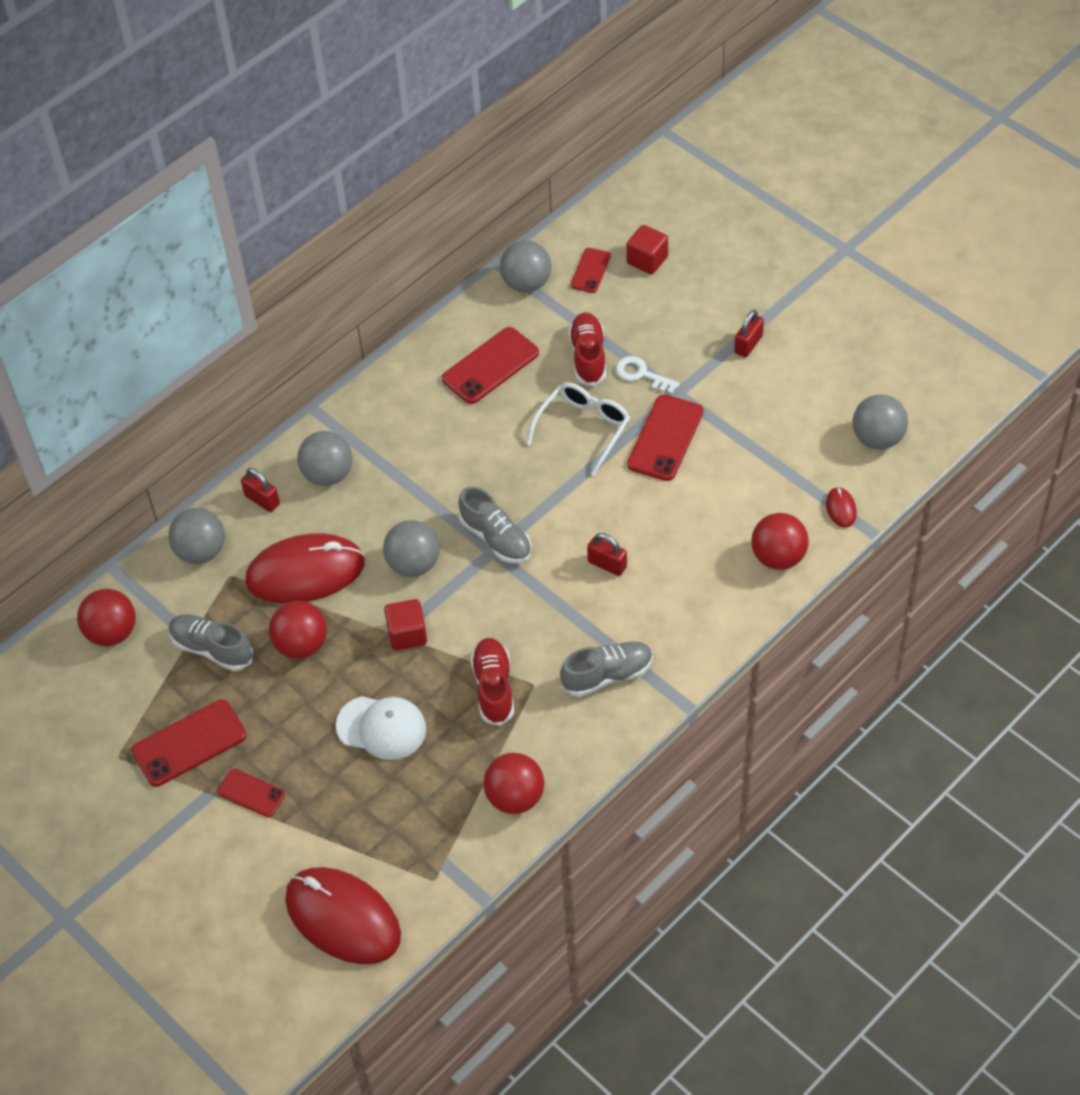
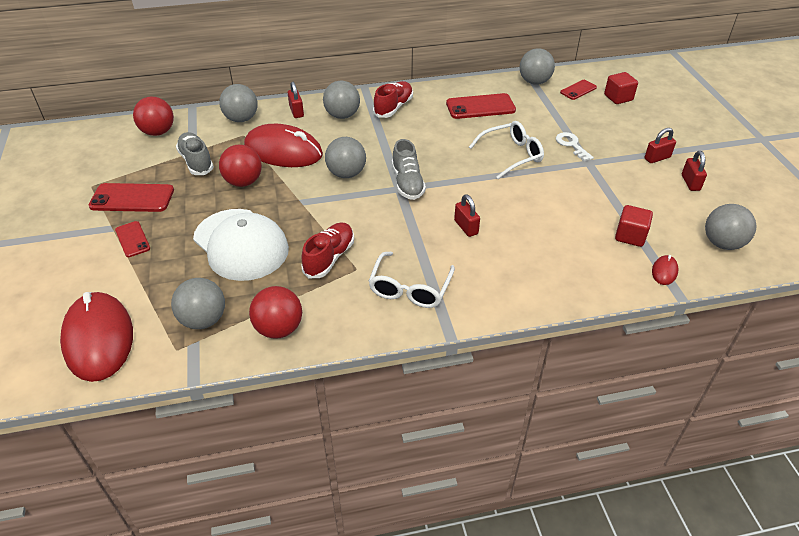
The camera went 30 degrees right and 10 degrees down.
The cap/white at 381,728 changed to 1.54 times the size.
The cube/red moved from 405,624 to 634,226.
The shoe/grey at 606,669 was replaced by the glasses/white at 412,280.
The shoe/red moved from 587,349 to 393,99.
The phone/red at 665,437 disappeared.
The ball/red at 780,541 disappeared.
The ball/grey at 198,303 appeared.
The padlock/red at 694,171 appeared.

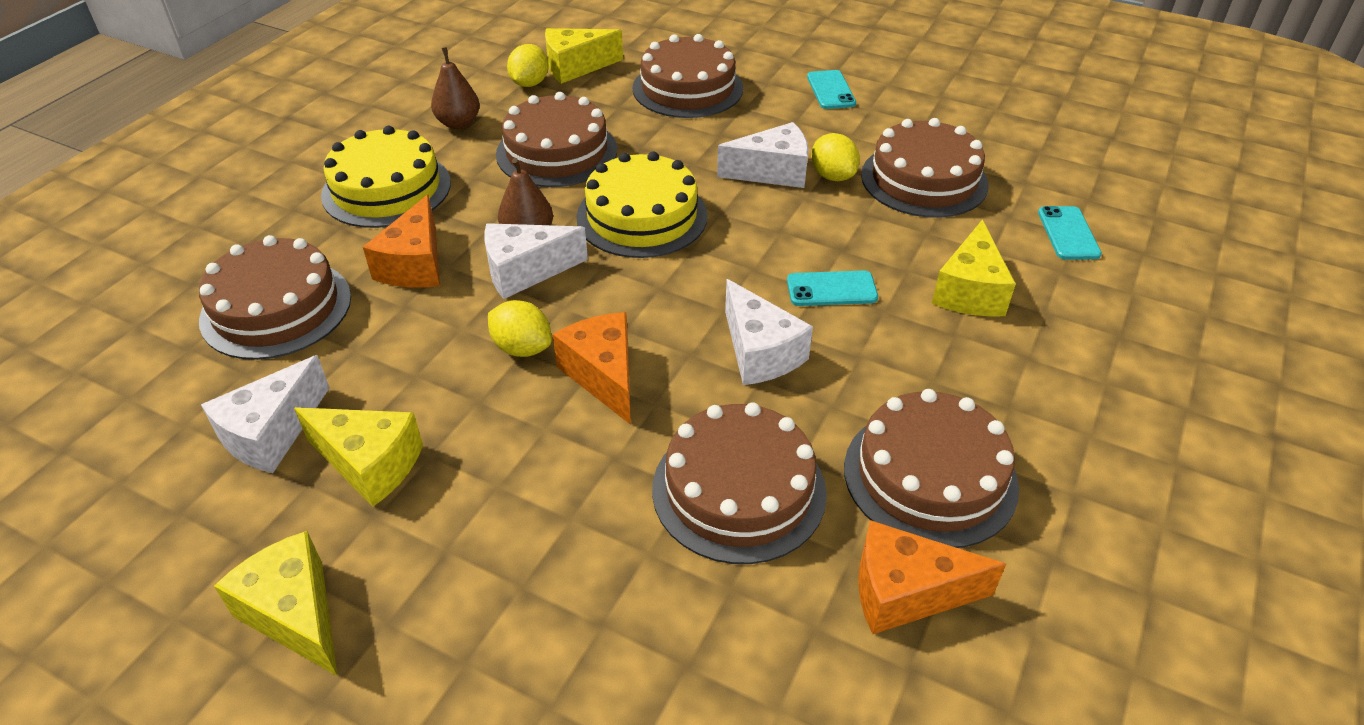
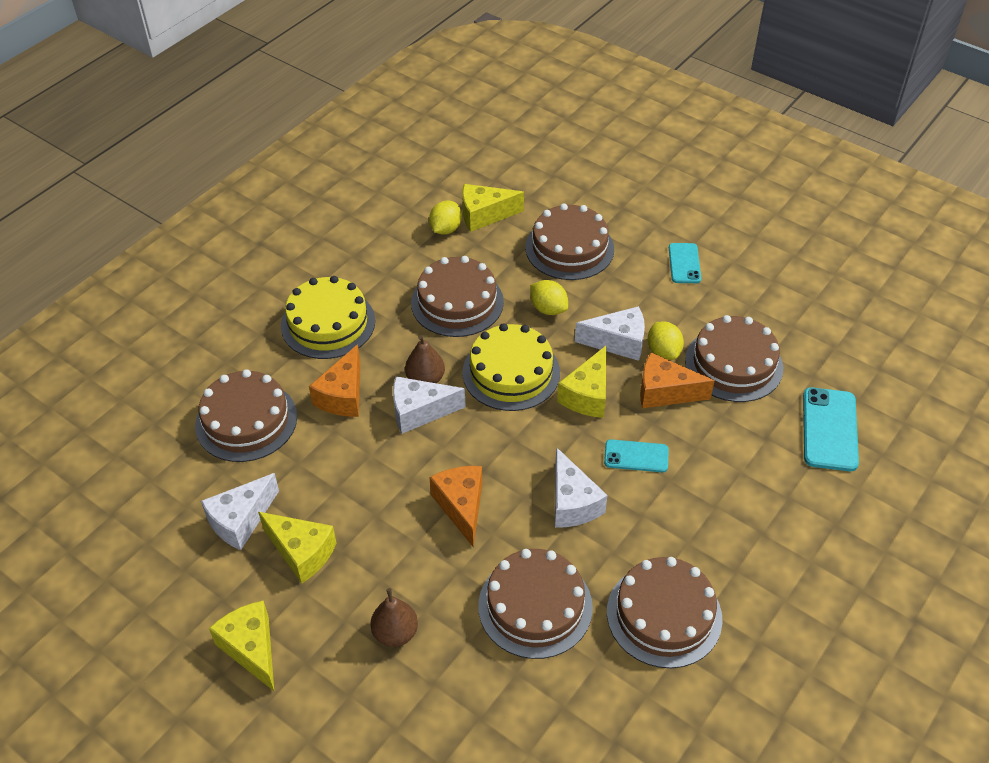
The camera went 10 degrees right and 5 degrees up.
The pear/brown moved from 455,88 to 394,617.
The lemon/yellow moved from 520,328 to 549,297.
The cheese/orange moved from 932,577 to 677,380.
The cheese/yellow moved from 974,268 to 581,382.
The phone/turquoise at 1070,233 changed to 1.59 times the size.

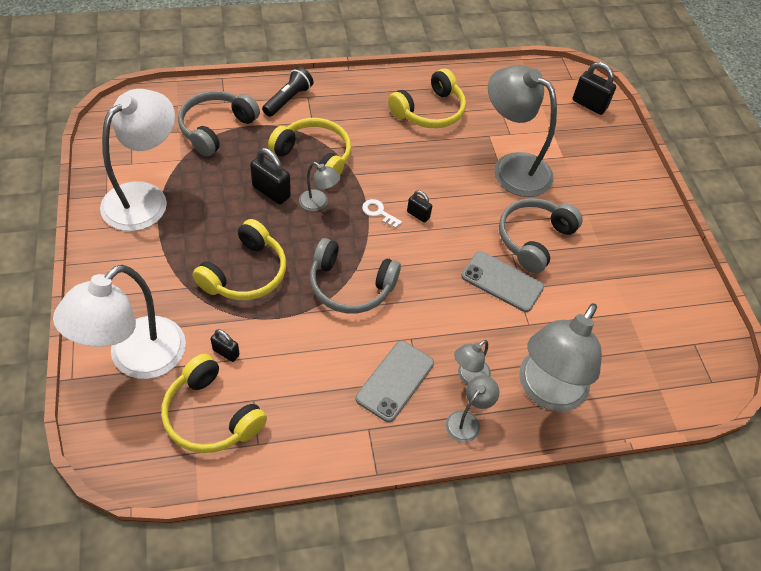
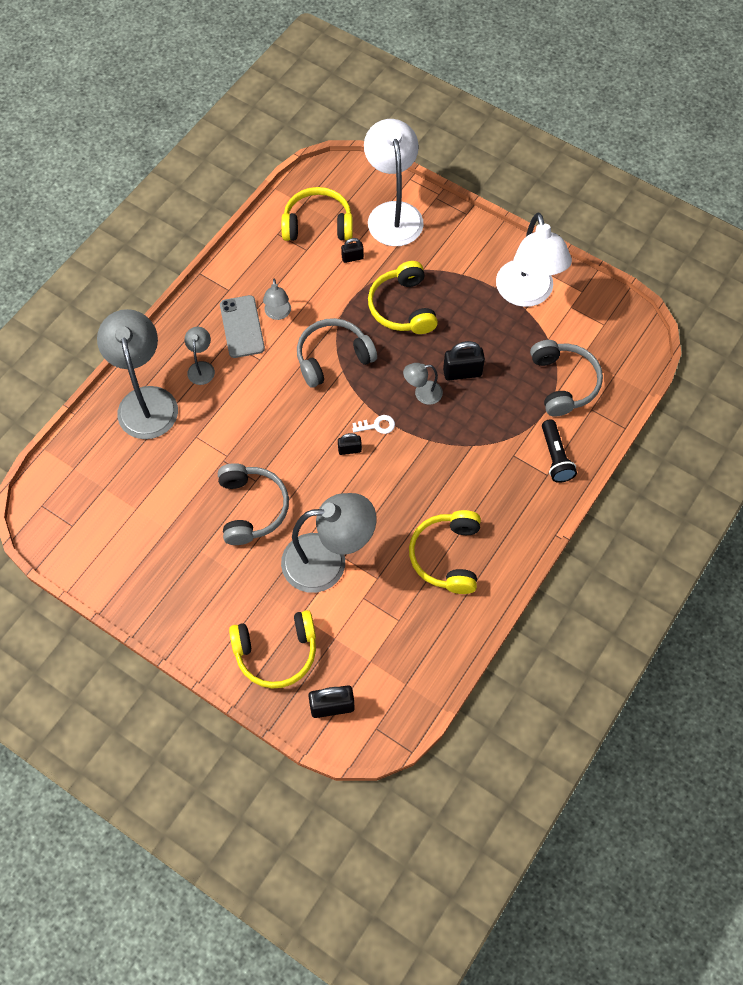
The camera went 140 degrees right and 10 degrees up.
The headphones/yellow moved from 309,146 to 272,649.
The lamp/grey moved from 473,408 to 277,299.
The phone/grey at 502,281 disappeared.

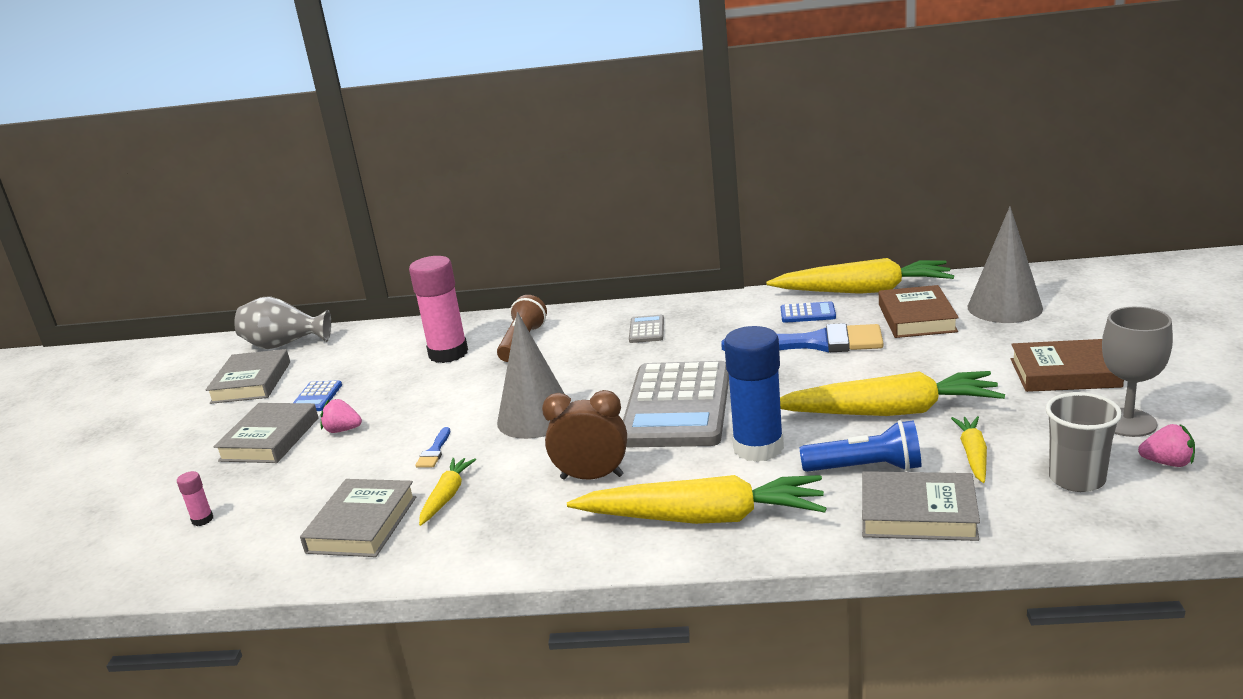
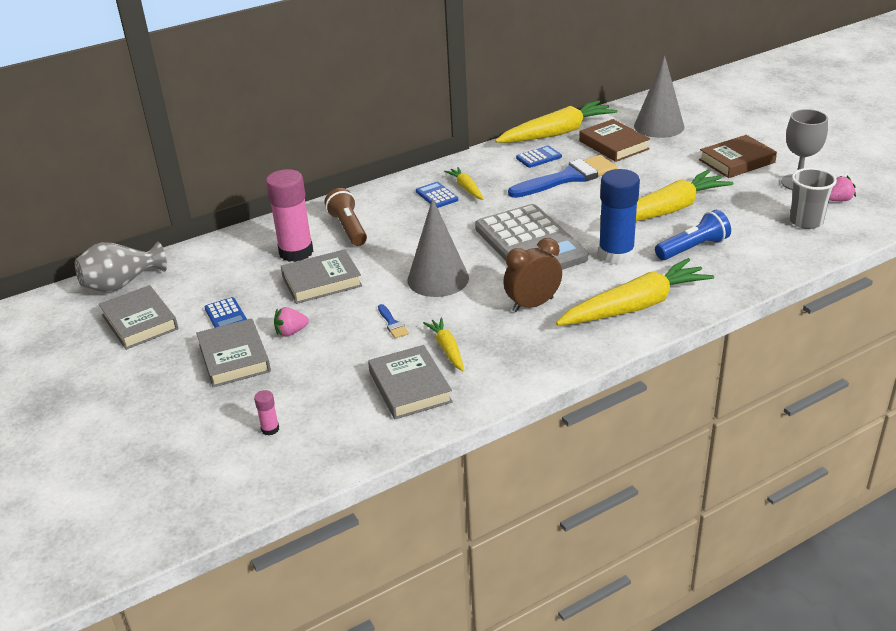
The camera went 35 degrees left and 10 degrees up.
The calculator/grey at 646,329 became the calculator/blue at 437,195.
The book/grey moved from 921,506 to 321,276.
The carrot/yellow moved from 969,449 to 464,183.

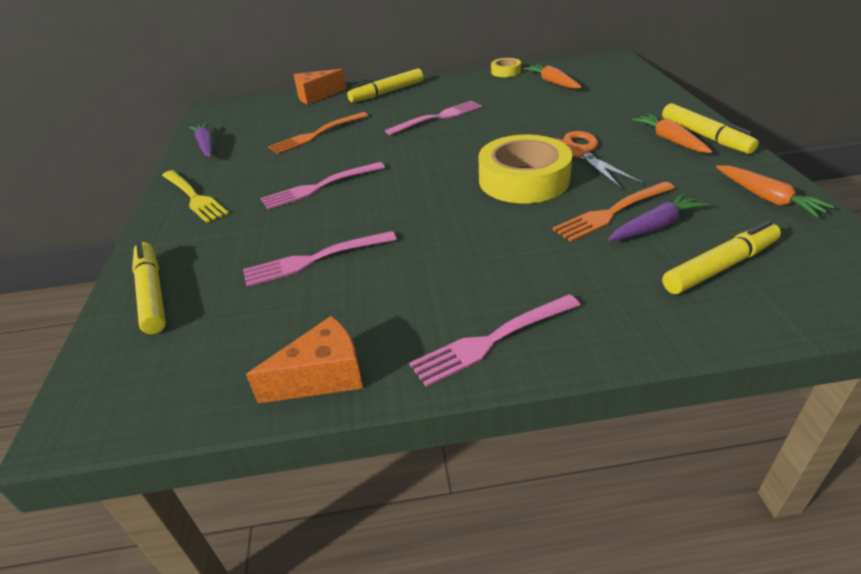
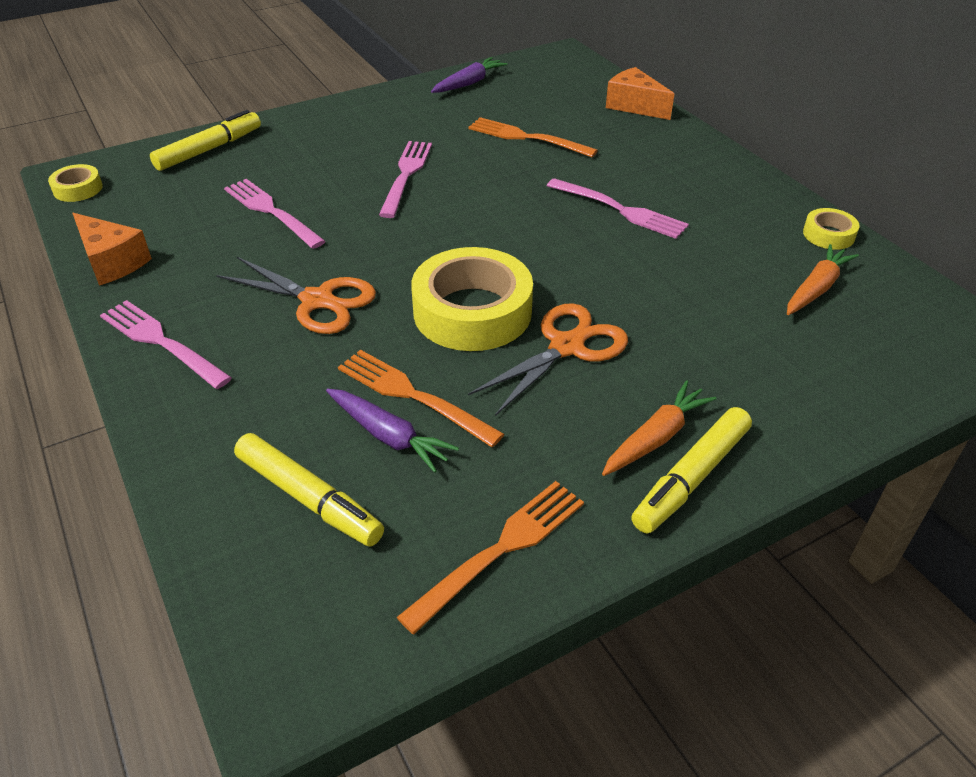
The camera went 65 degrees right and 5 degrees up.
The fork/yellow at 195,196 disappeared.
The fork/pink at 322,186 turned 60 degrees clockwise.
The marker/yellow at 385,85 disappeared.
The carrot/orange at 775,191 was replaced by the fork/orange at 490,557.
The tape/yellow at 75,183 appeared.
The scissors/orange at 296,295 appeared.

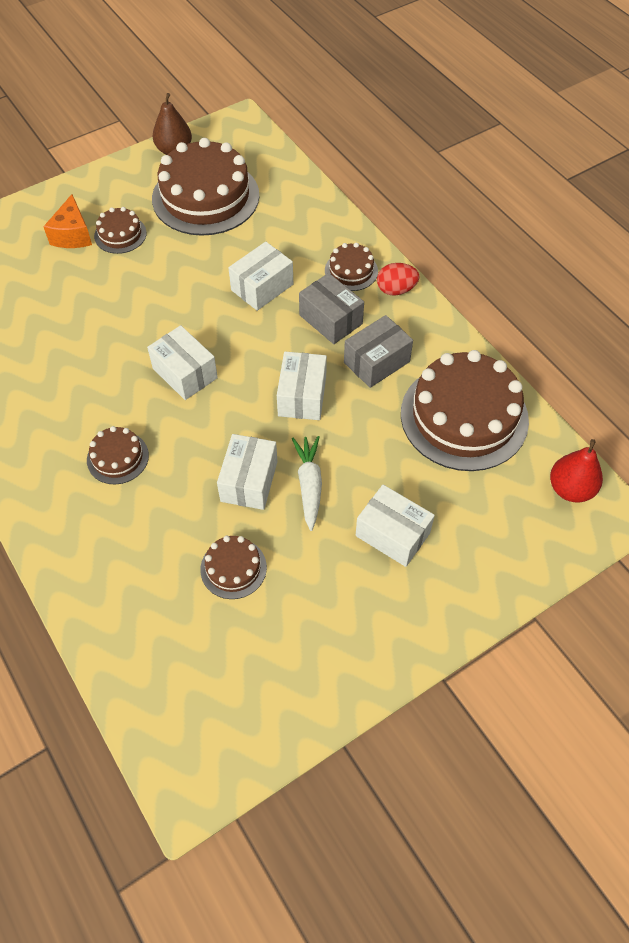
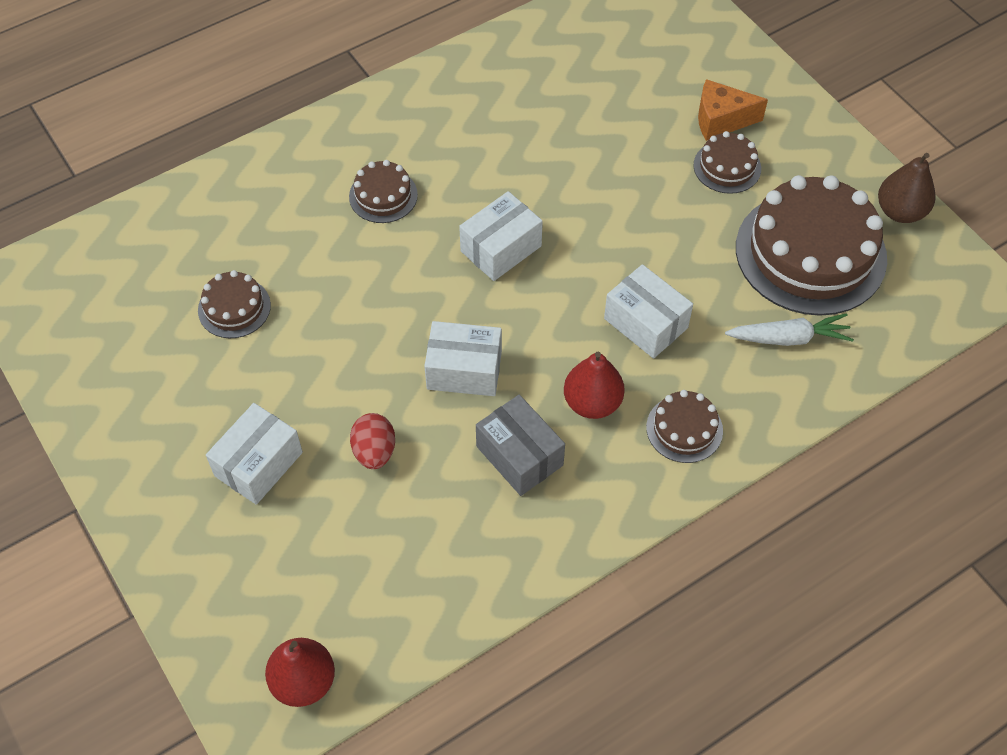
The camera went 90 degrees right and 0 degrees up.
The box/white at 247,472 disappeared.
The carrot/white moved from 307,483 to 789,329.
The box/grey at 331,308 was replaced by the pear/red at 594,385.
The egg/red moved from 398,279 to 372,441.
The cake/brown at 465,410 disappeared.

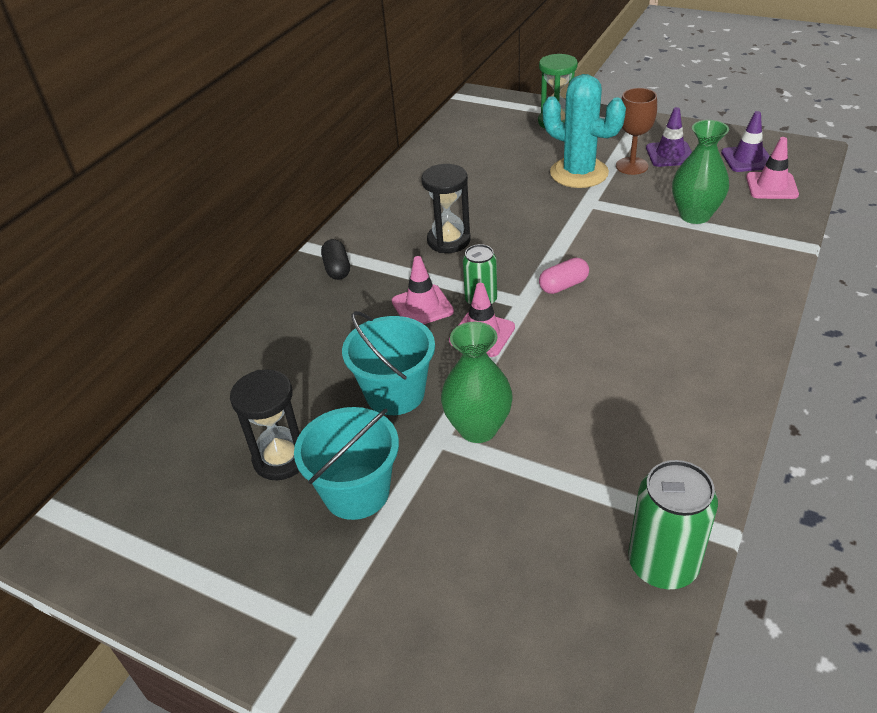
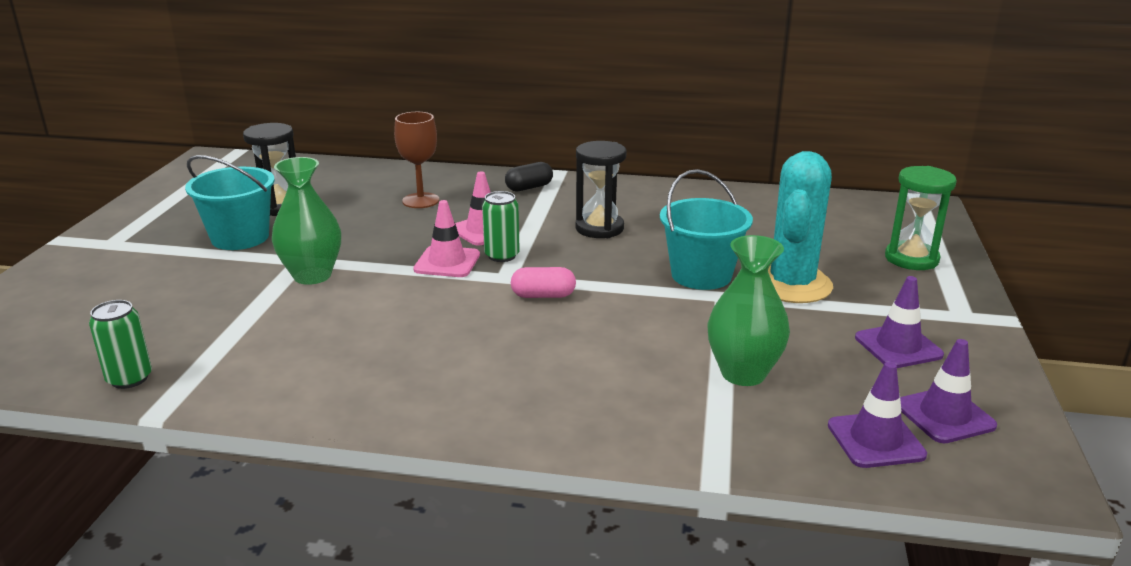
The camera went 70 degrees right and 15 degrees down.
The bucket/turquoise moved from 388,363 to 706,229.
The capsule/pink at 564,275 turned 45 degrees counterclockwise.
The goblet/brown moved from 636,131 to 416,160.
The can/green at 673,524 changed to 0.64 times the size.
The traffic cone/pink at 772,168 became the traffic cone/purple at 877,415.

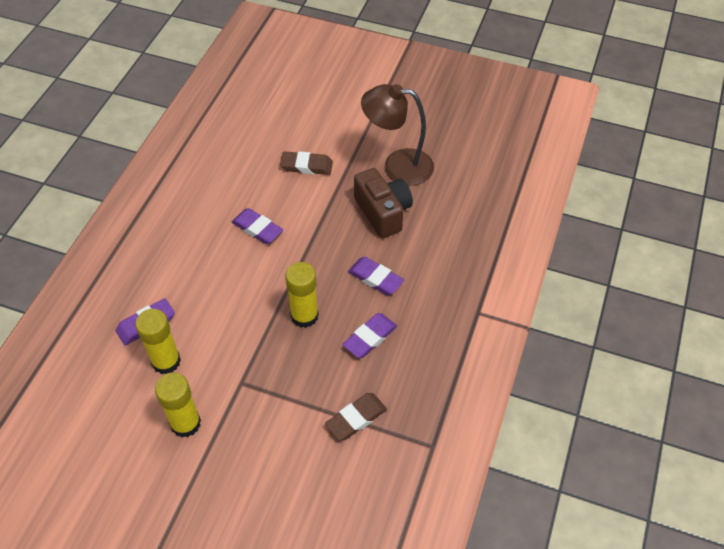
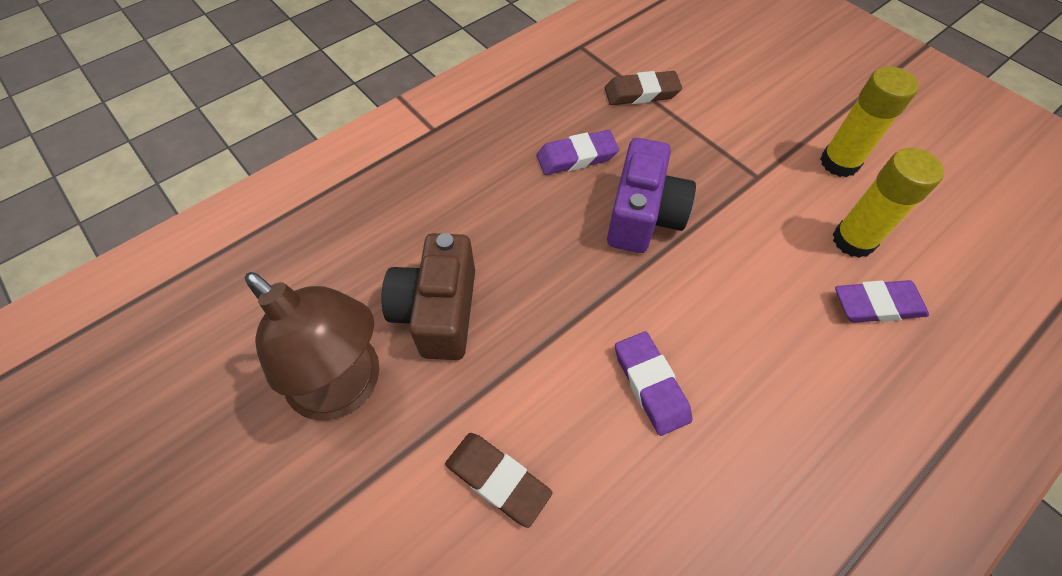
The camera went 150 degrees left and 5 degrees up.
The glue stick/yellow at 302,295 was replaced by the camera/purple at 651,195.
The eraser/purple at 376,276 disappeared.

